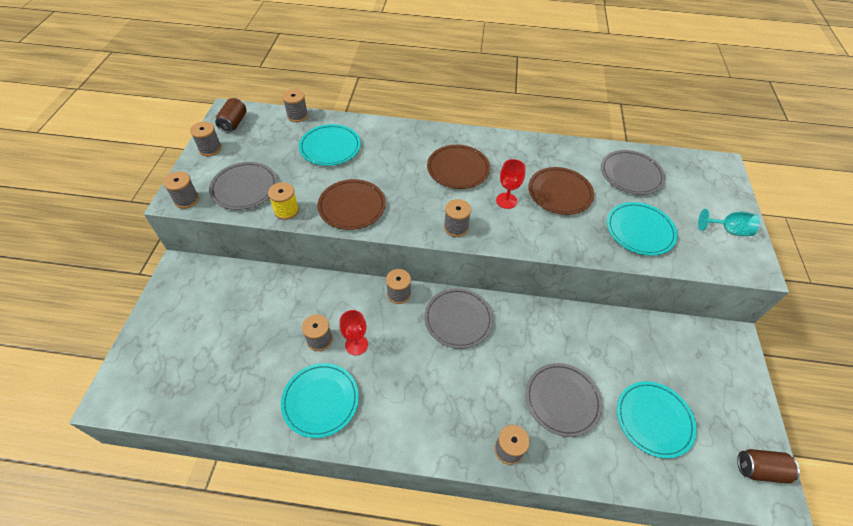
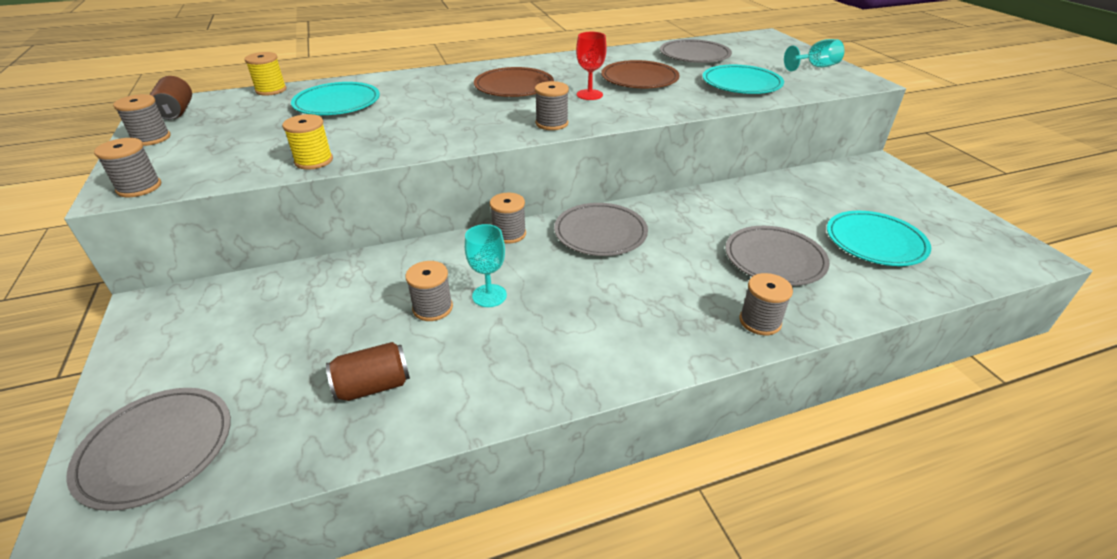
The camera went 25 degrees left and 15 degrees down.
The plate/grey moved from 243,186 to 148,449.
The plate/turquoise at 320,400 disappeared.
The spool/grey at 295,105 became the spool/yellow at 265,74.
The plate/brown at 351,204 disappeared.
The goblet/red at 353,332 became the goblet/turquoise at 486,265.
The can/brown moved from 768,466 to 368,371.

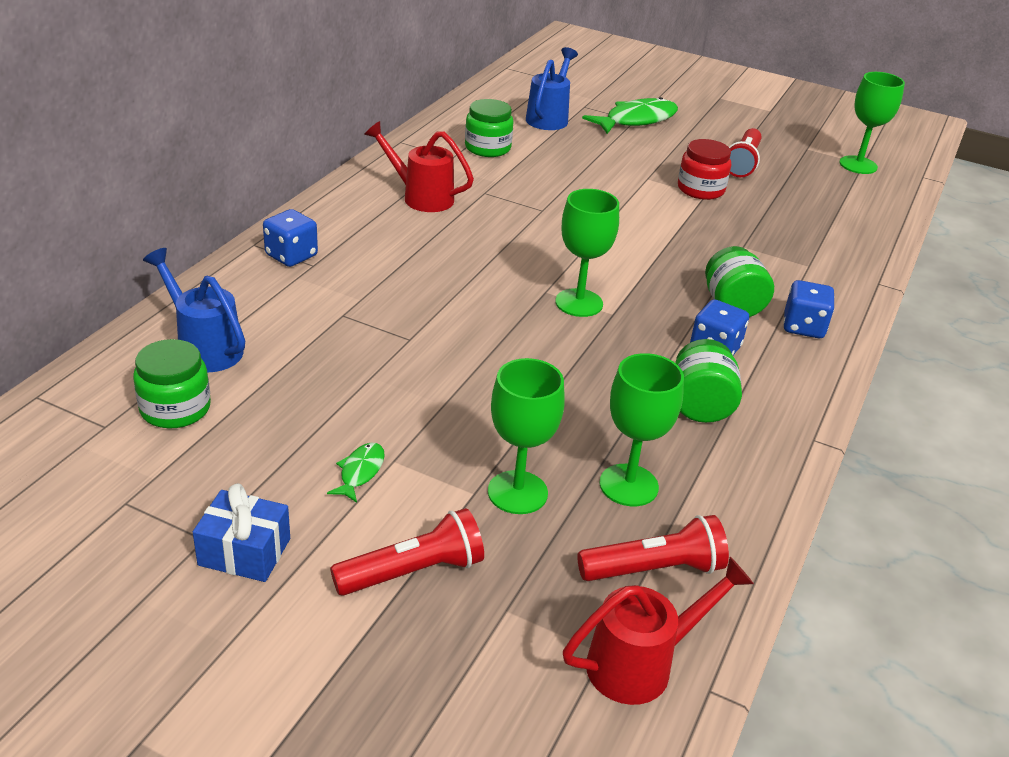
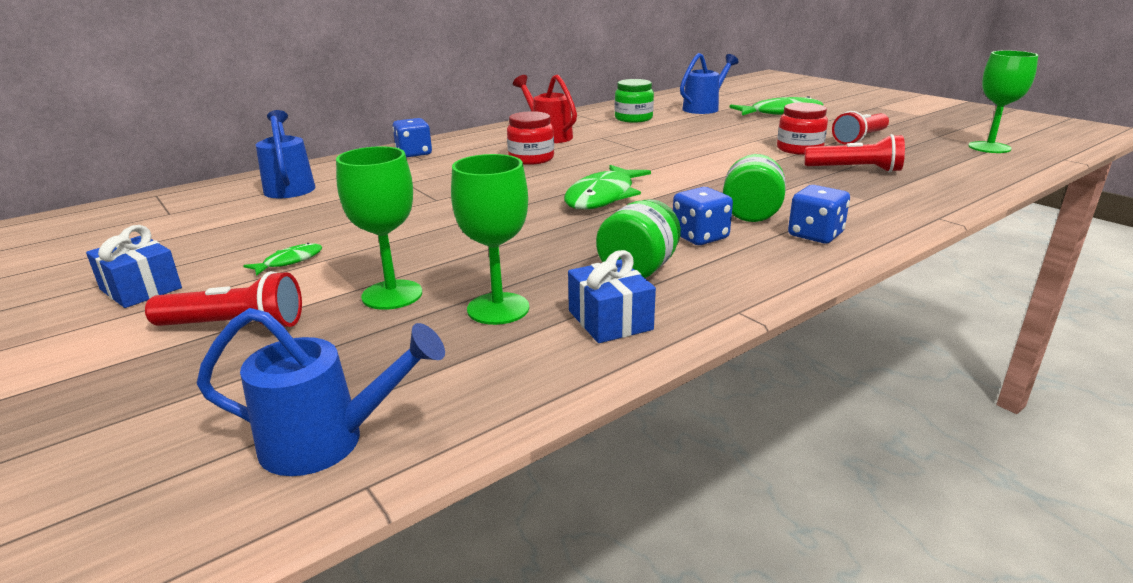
The camera went 30 degrees right and 10 degrees down.
The jar/green at 172,383 disappeared.
The goblet/green at 587,253 was replaced by the fish/green at 607,187.
The watering can/red at 658,631 became the watering can/blue at 321,392.
The flashlight/red moved from 653,548 to 854,153.
The jar/red at 530,138 appeared.
The gift/blue at 612,296 appeared.

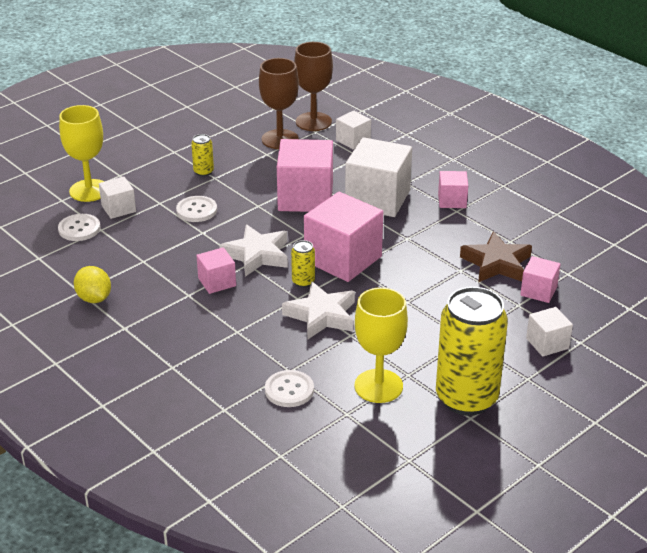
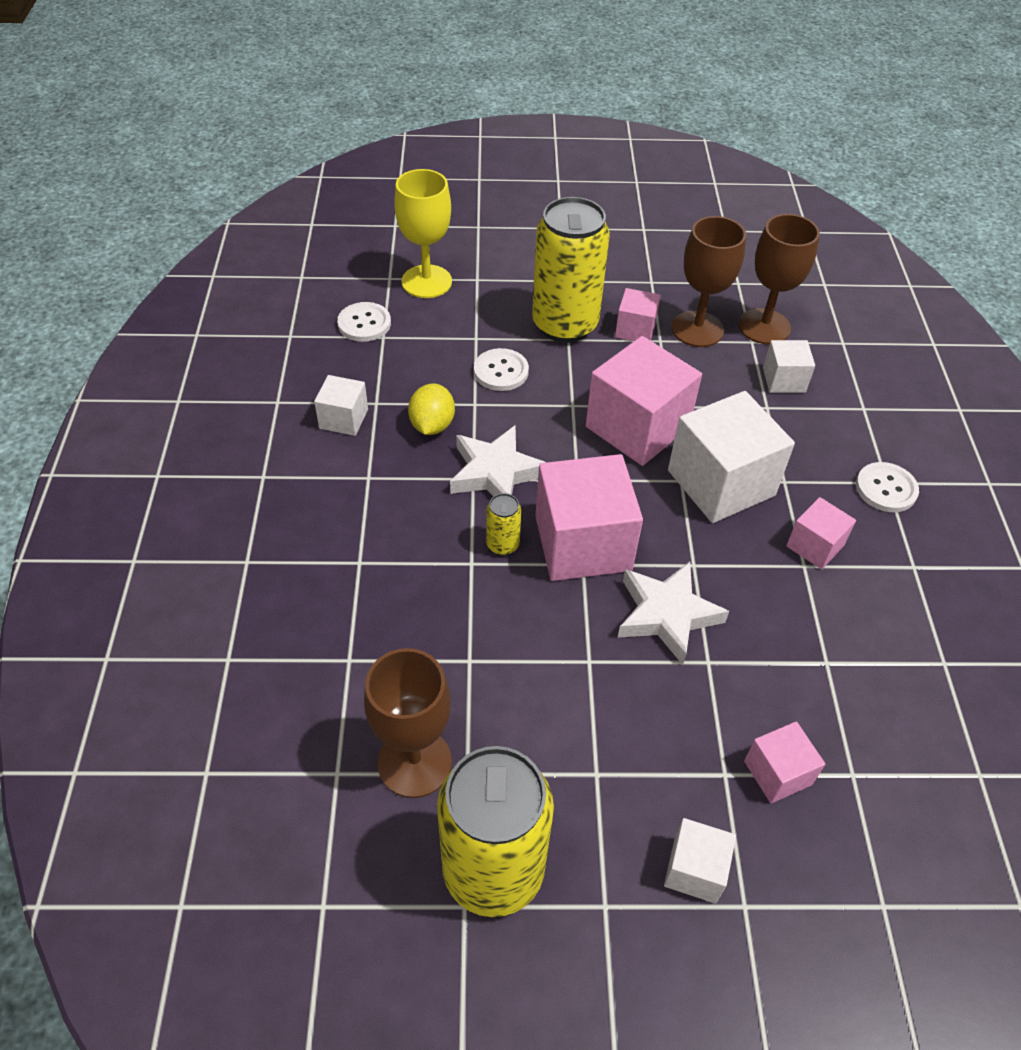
The camera went 40 degrees right and 15 degrees up.
The lemon/yellow moved from 92,284 to 431,409.
The cube/white moved from 117,198 to 341,405.
The can/yellow at 202,155 changed to 2.42 times the size.
The cube/pink moved from 216,270 to 638,314.
The button/white moved from 289,388 to 887,487.
The star/white moved from 318,310 to 673,613.
The goblet/yellow at 381,345 became the goblet/brown at 408,723.
The star/brown at 496,256 disappeared.

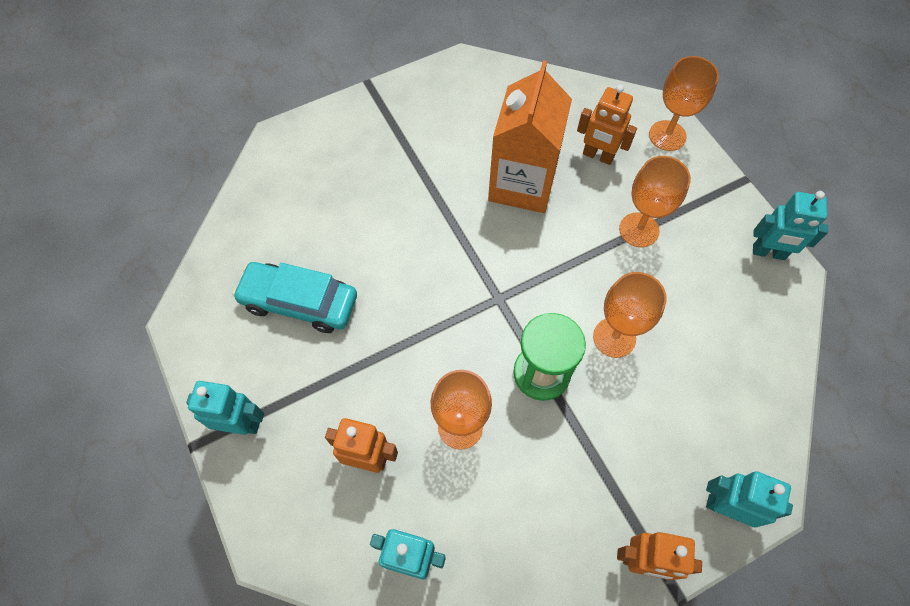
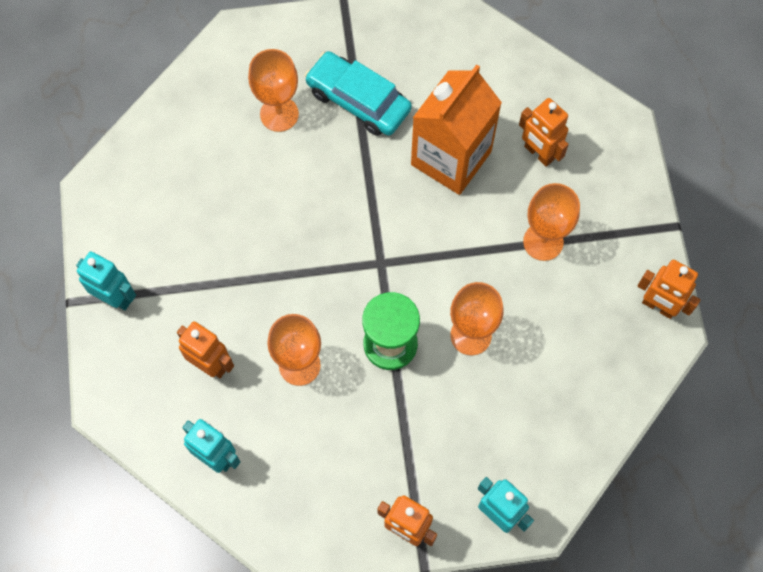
The camera went 20 degrees right and 5 degrees up.
The car/turquoise moved from 294,297 to 358,93.
The goblet/orange moved from 684,103 to 273,90.
The robot/turquoise at 790,225 became the robot/orange at 669,289.

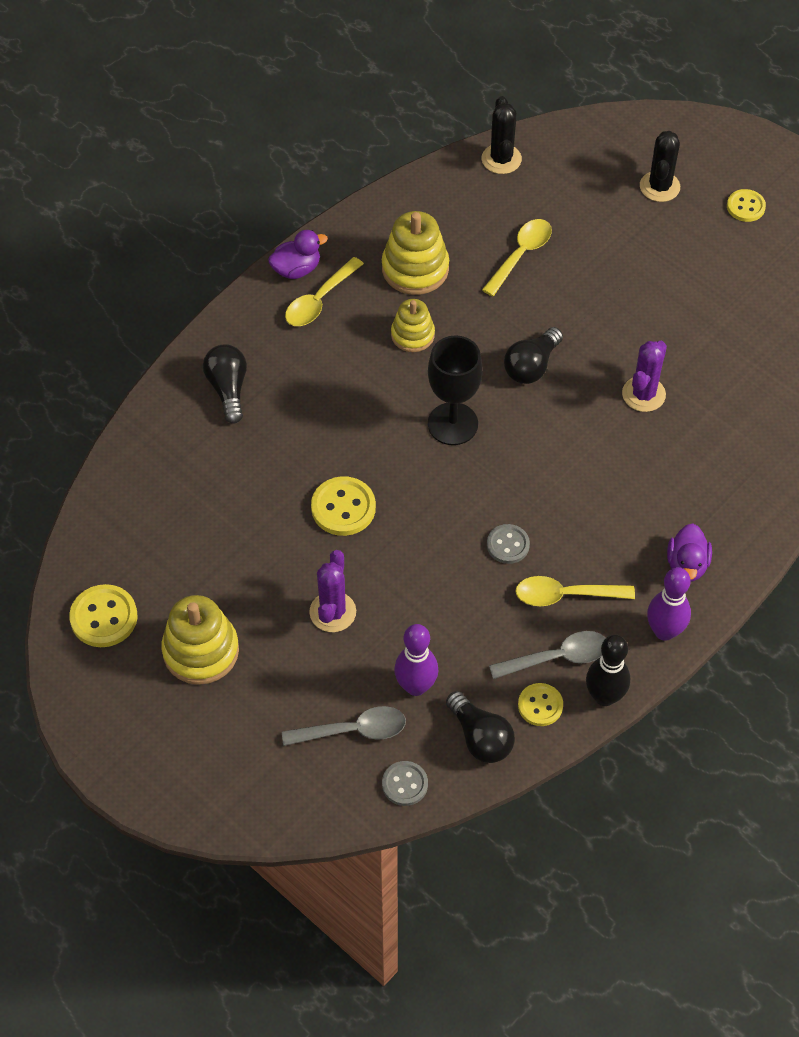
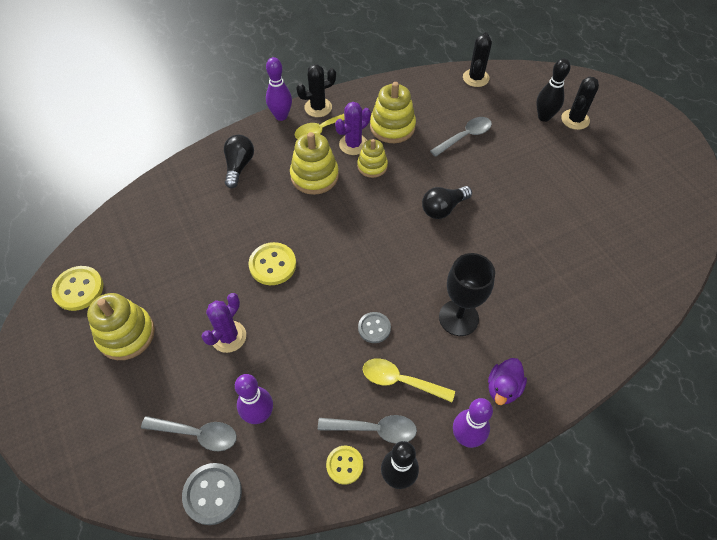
The camera went 20 degrees right and 0 degrees up.
The duck/purple at 298,254 was replaced by the cactus/black at 316,90.
The button/grey at 405,783 changed to 1.52 times the size.
The goblet/black moved from 455,390 to 467,294.
The light bulb/black at 480,727 disappeared.
The spoon/yellow at 517,257 became the spoon/grey at 461,137.
The cactus/purple moved from 644,376 to 353,128.
The button/yellow at 746,205 disappeared.
The bowling pin/purple at 279,89 appeared.
The stacking toy/yellow at 314,163 appeared.
The bowling pin/black at 553,90 appeared.

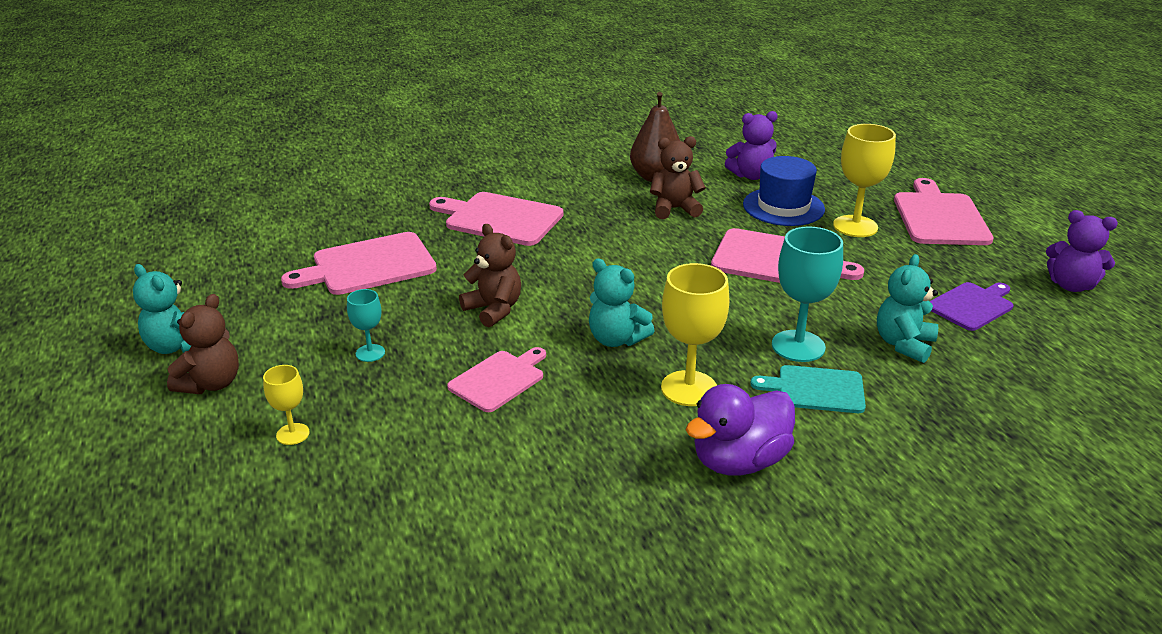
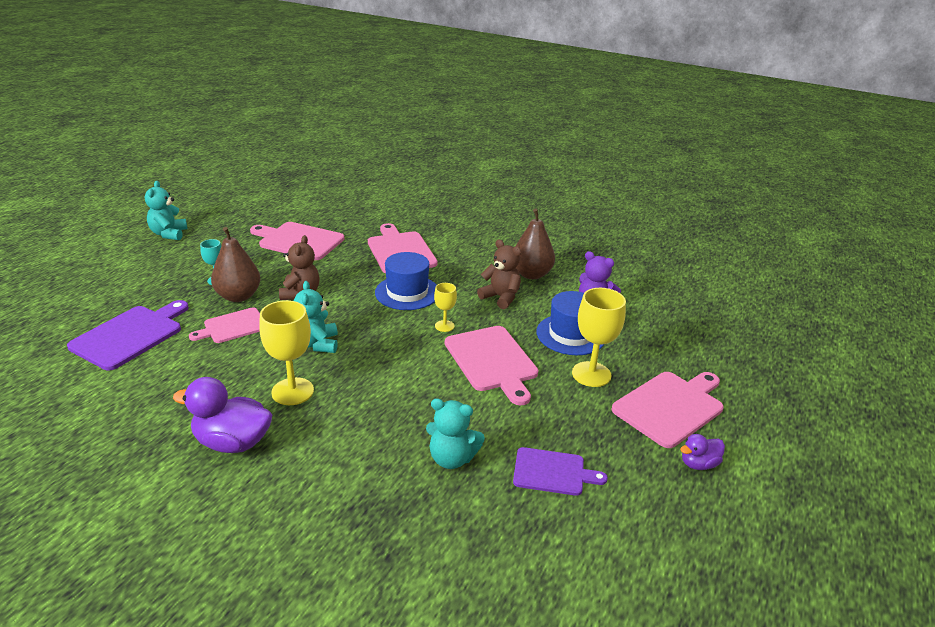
The camera went 45 degrees right and 0 degrees up.
The teddy bear/brown at 203,344 disappeared.
The goblet/yellow moved from 286,405 to 445,307.
The cutting board/pink at 496,379 turned 150 degrees clockwise.
The cutting board/turquoise at 808,389 disappeared.
The goblet/turquoise at 807,294 disappeared.
The teddy bear/turquoise at 907,308 turned 150 degrees counterclockwise.
The teddy bear/purple at 1082,251 disappeared.
The cutting board/purple at 128,335 appeared.
The pear/brown at 236,264 appeared.
The hat/blue at 405,281 appeared.
The duck/purple at 702,452 appeared.

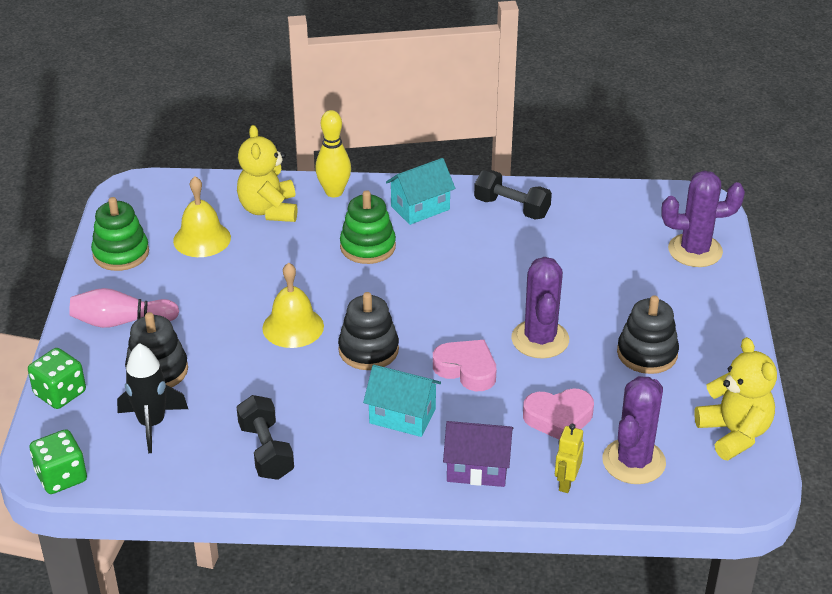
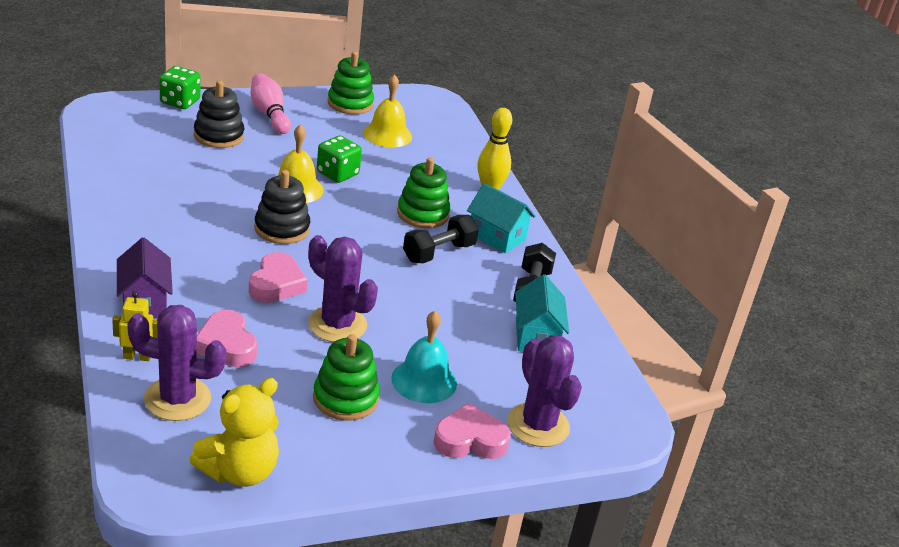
The camera went 65 degrees right and 5 degrees down.
The dice/green moved from 58,461 to 339,159.
The rocket/black at 152,398 disappeared.
The teddy bear/yellow at 267,173 disappeared.
The dumbbell/black moved from 265,437 to 441,239.
The house/turquoise moved from 402,401 to 542,313.
The cactus/purple at 540,308 turned 60 degrees clockwise.
The stacking toy/black at 648,334 became the stacking toy/green at 346,377.
The bell/turquoise at 424,357 appeared.
The heart/pink at 472,431 appeared.

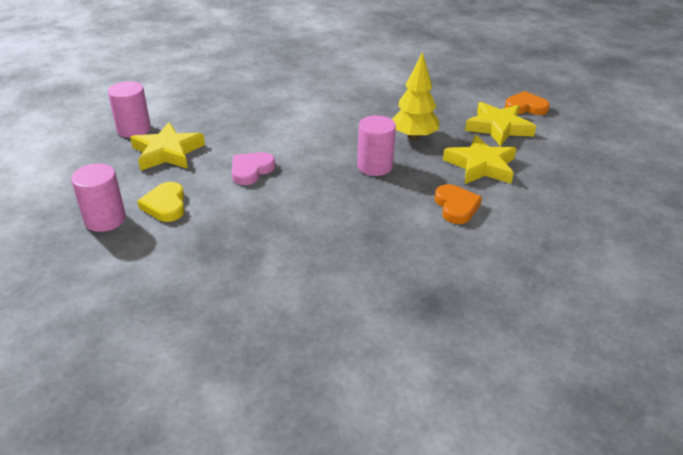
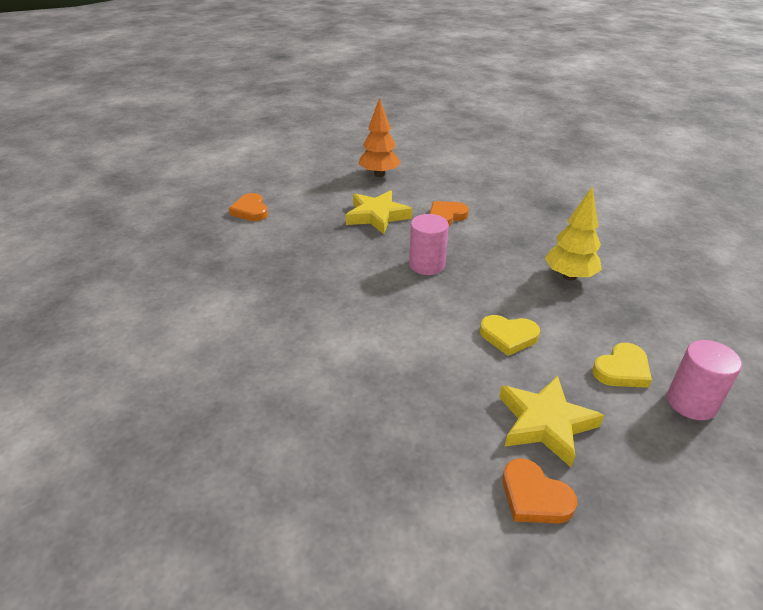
The camera went 115 degrees left and 0 degrees up.
The cylinder/pink at 129,109 was replaced by the heart/orange at 539,491.
The heart/pink at 253,168 became the heart/yellow at 510,335.
The tree/yellow moved from 415,96 to 573,233.
The star/yellow at 500,124 disappeared.
The tree/orange at 380,137 appeared.

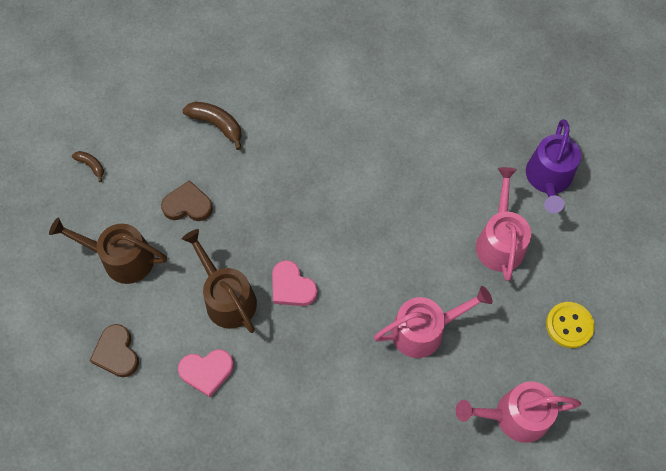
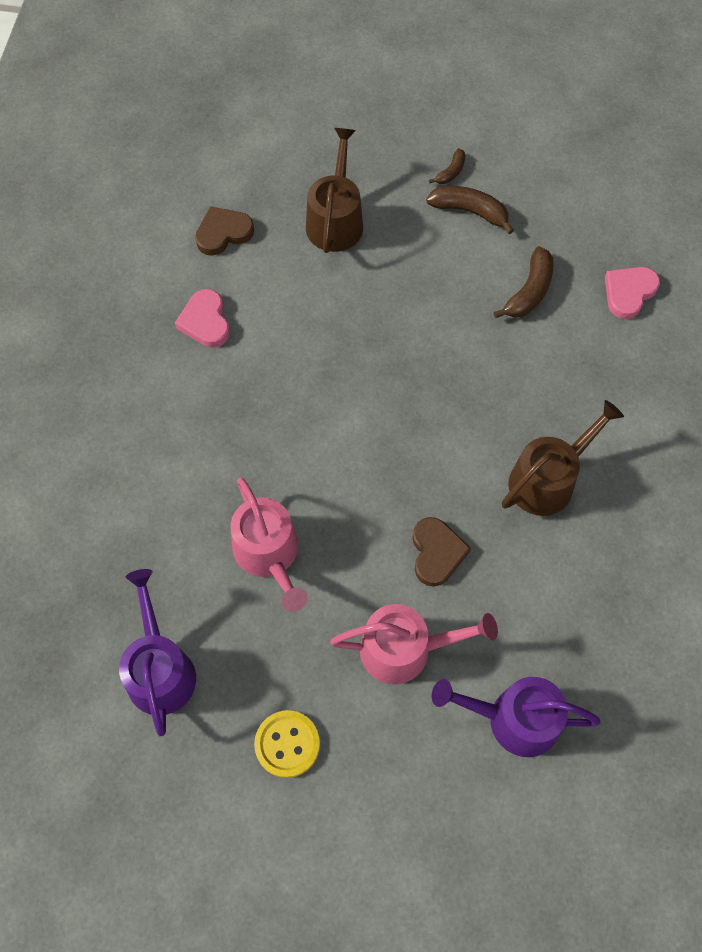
The camera went 85 degrees right and 0 degrees up.
The heart/brown moved from 187,200 to 441,552.
The watering can/brown moved from 219,281 to 563,458.
The heart/pink moved from 294,283 to 632,293.
The watering can/pink at 518,412 became the watering can/purple at 157,652.
The banana/brown at 470,210 appeared.

